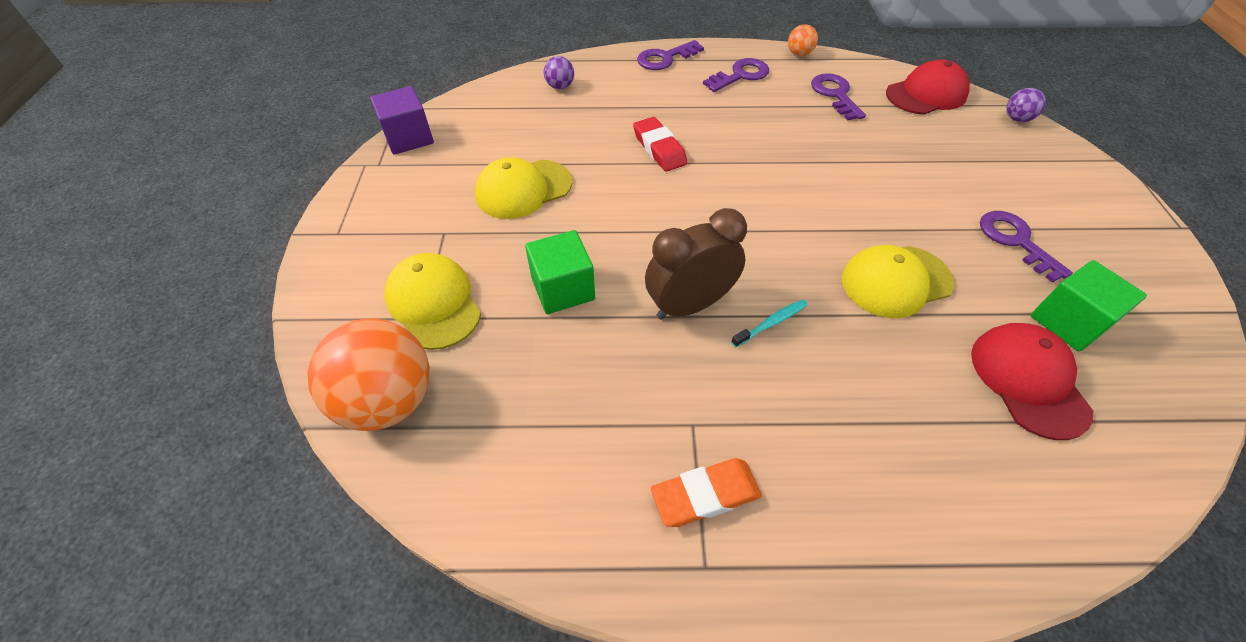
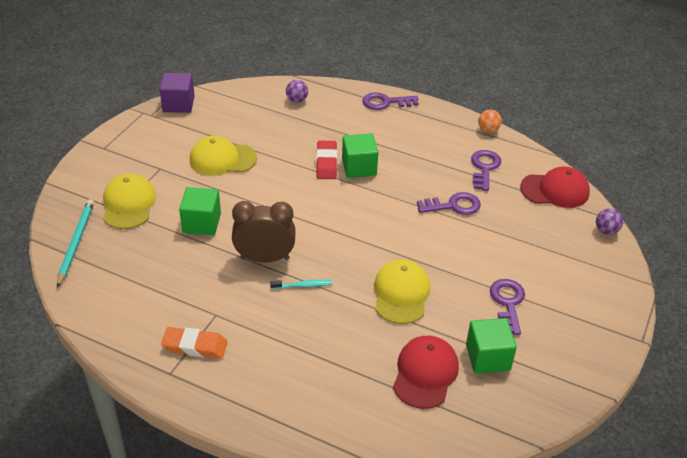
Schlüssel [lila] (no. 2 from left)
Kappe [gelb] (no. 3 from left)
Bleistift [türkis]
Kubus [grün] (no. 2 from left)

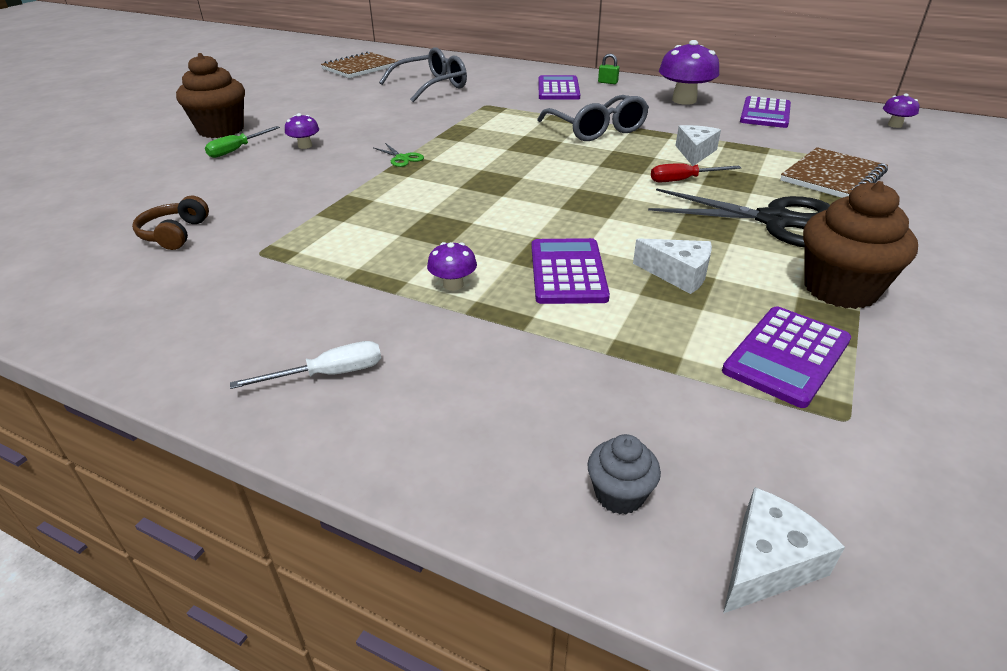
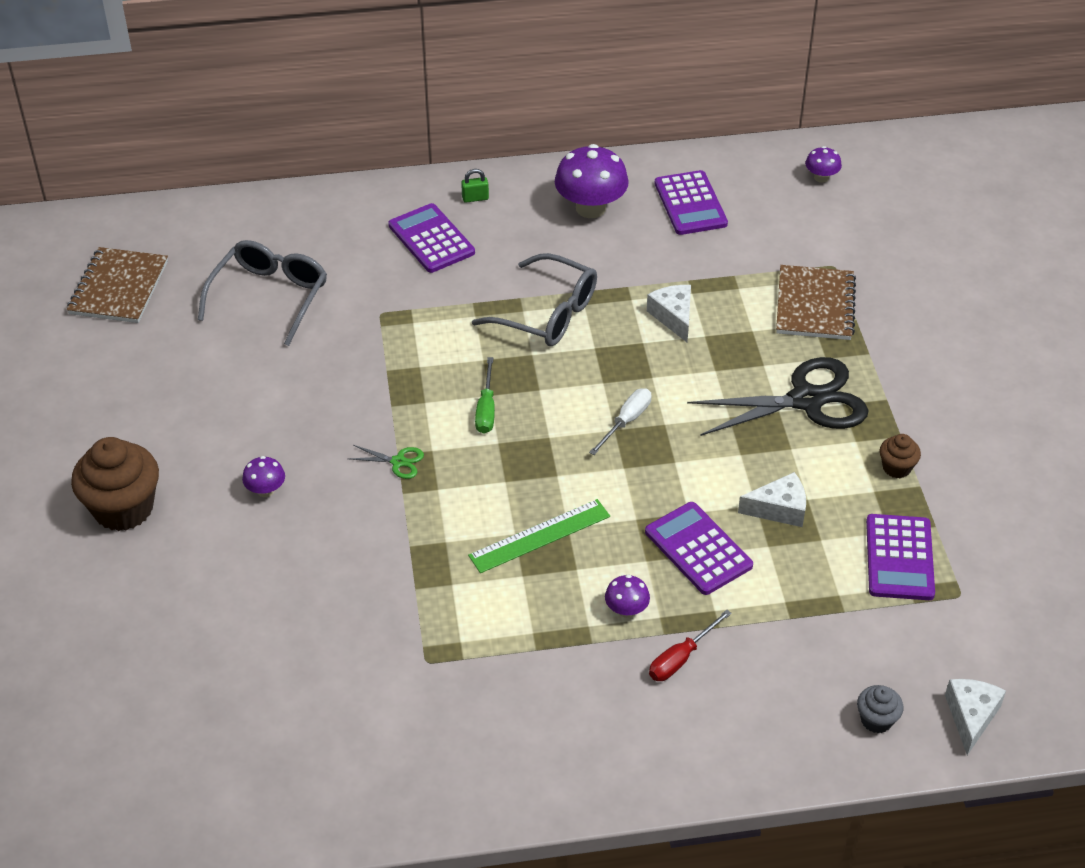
Schraubenzieher [grün]
Schraubenzieher [rot]
Muffin [braun] (no. 2 from left)
Kopfhörer [braun]
Schraubenzieher [weiß]
Lineal [grün]

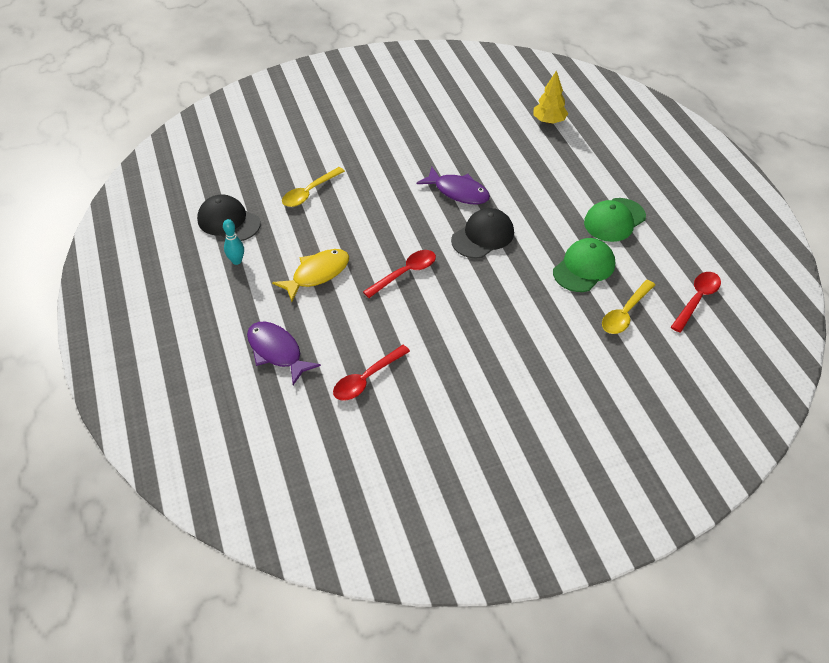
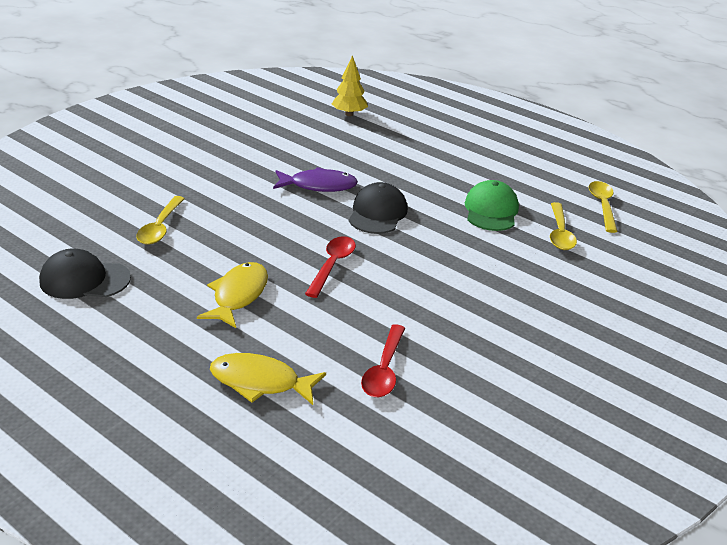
Kappe [grün] (no. 2 from left in the first image)
Bowlingkegel [türkis]
Löffel [gelb] (no. 3 from left)
Fisch [gelb] (no. 2 from left)

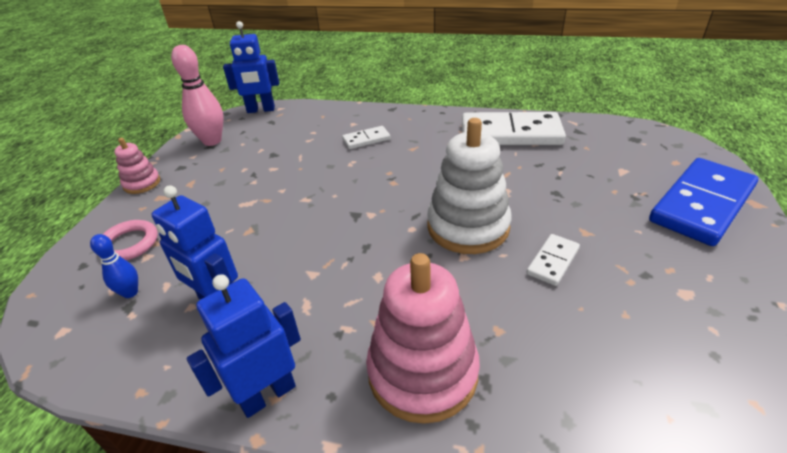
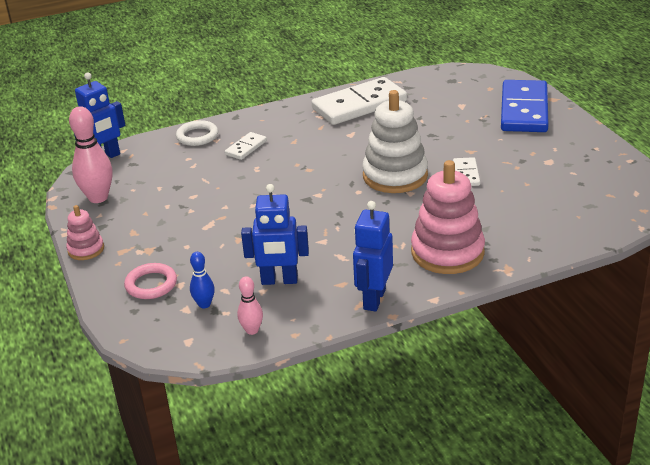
Ring [weiß]
Bowlingkegel [rosa] (no. 2 from left)

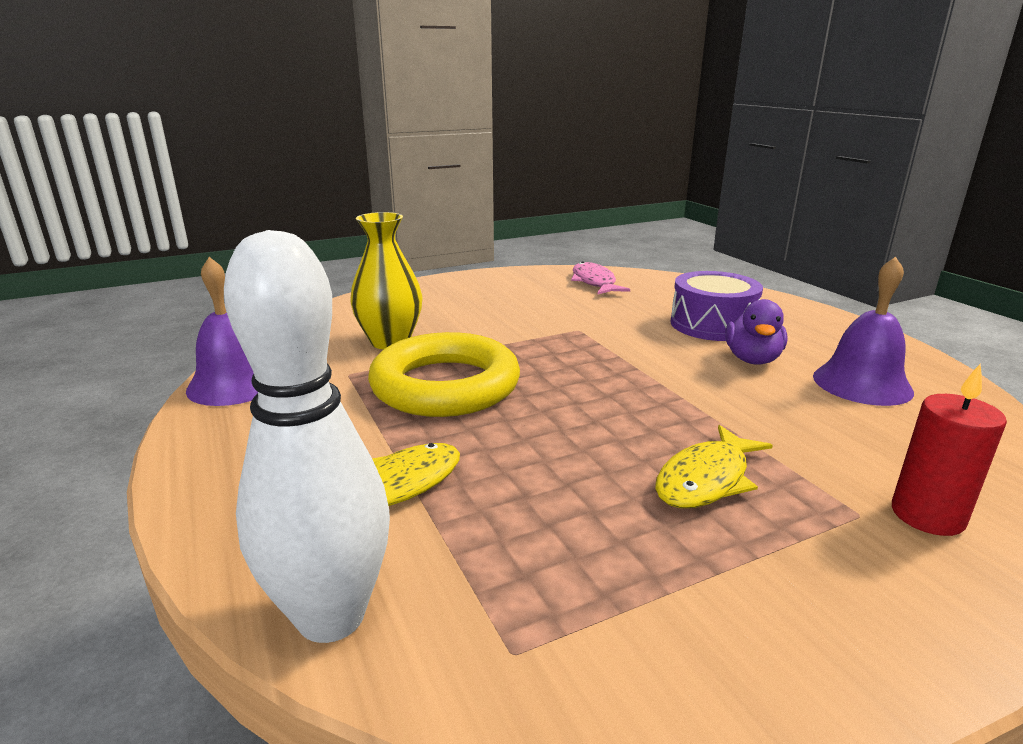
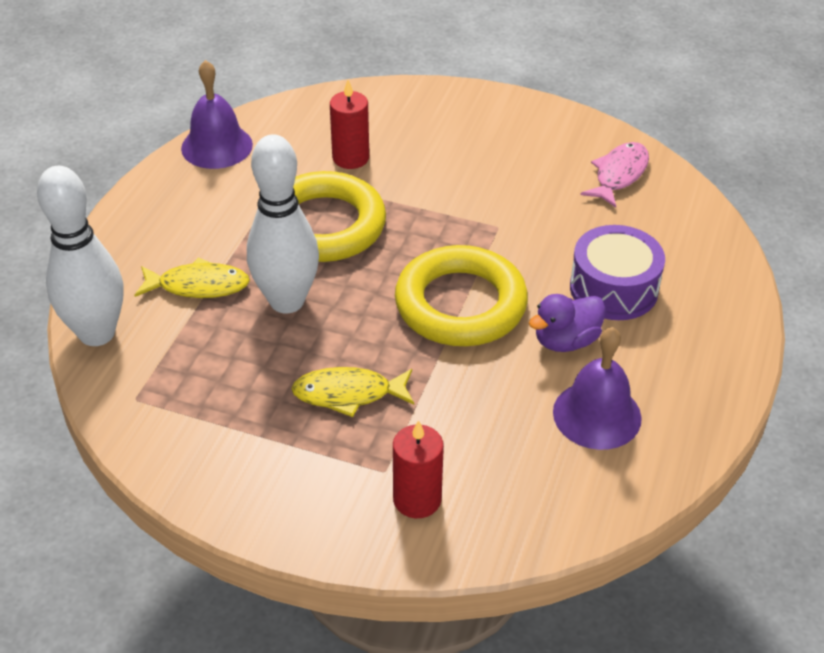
Kerze [rot] (no. 1 from left)
Bowlingkegel [weiß] (no. 2 from left)
Ring [gelb] (no. 2 from left)

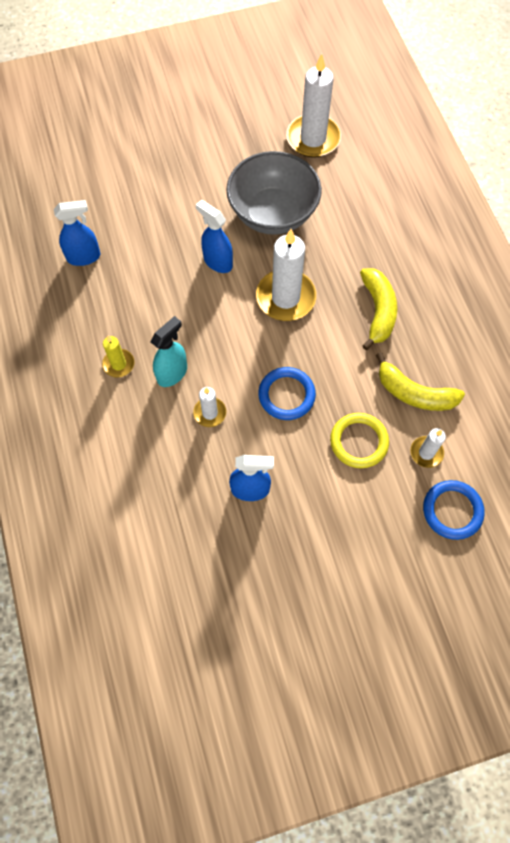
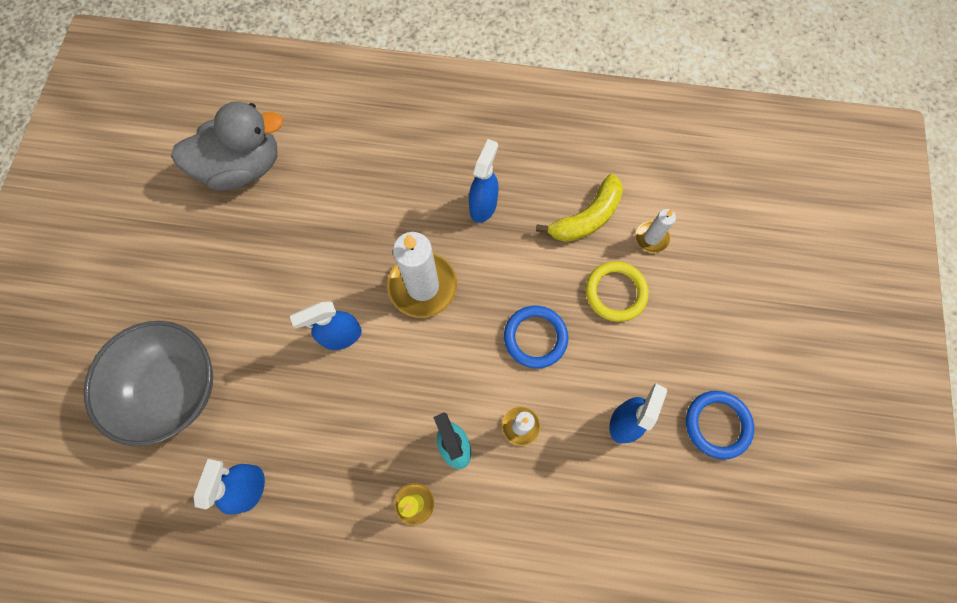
Ente [grau]
Schüssel [grau]
Sprühflasche [blau] (no. 3 from left)
Ring [blau] (no. 2 from left)

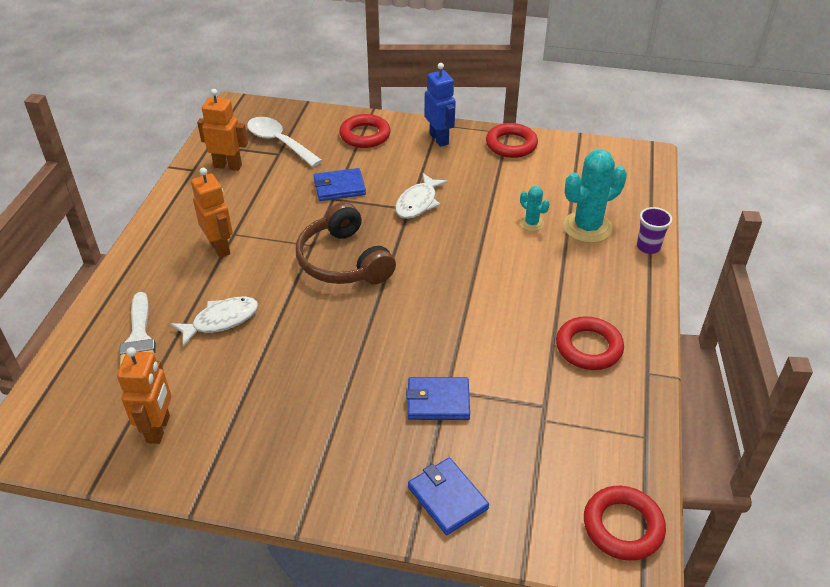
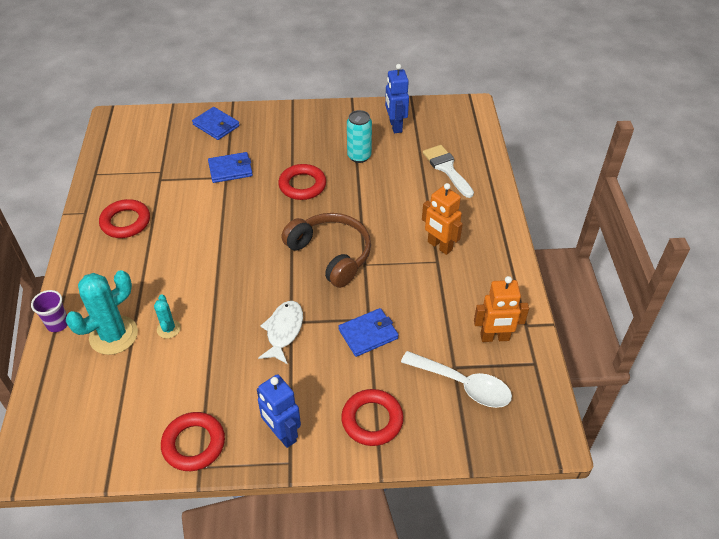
Kaktus [türkis] (no. 2 from left)
Fisch [weiß] (no. 1 from left in the first image)
Roboter [blau] (no. 2 from left)
Ring [rot] (no. 3 from left)
Dose [türkis]

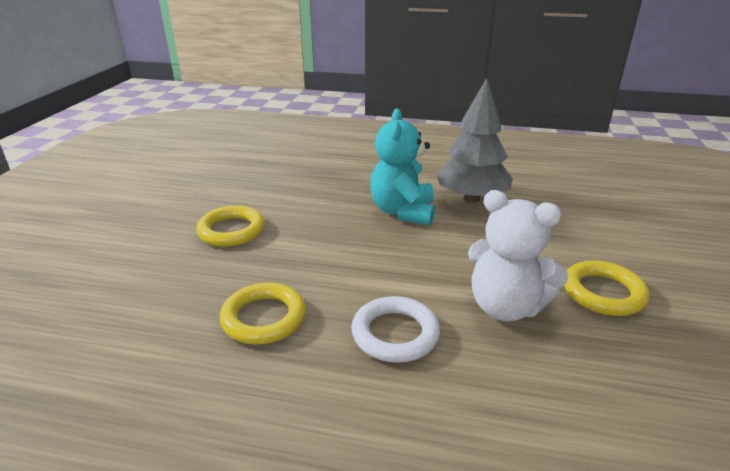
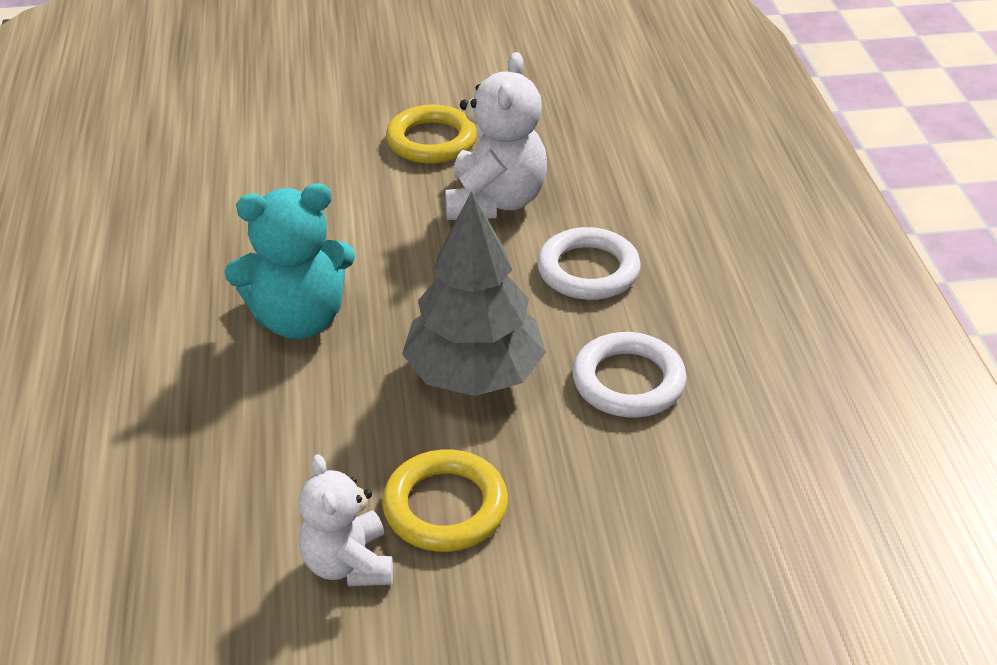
Baum [grau]
Ring [weiß] (no. 2 from left)
Teddybär [weiß] (no. 1 from left)

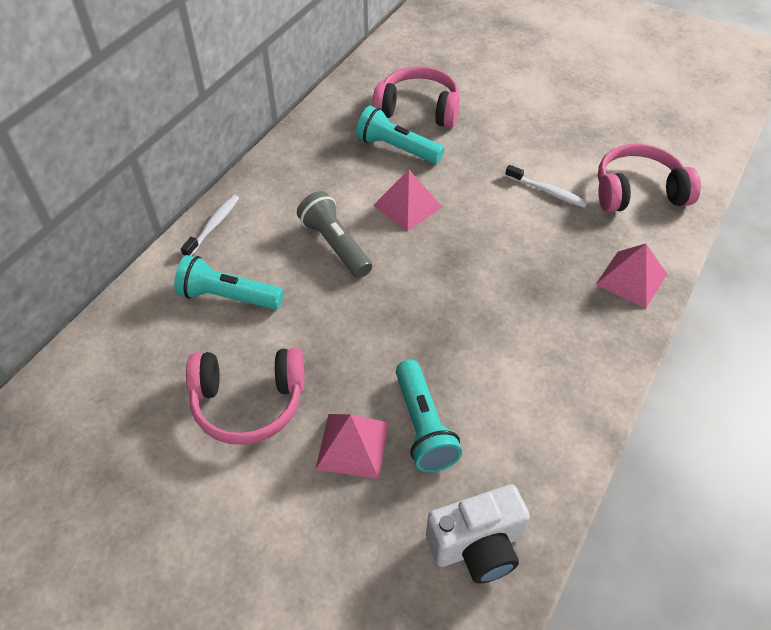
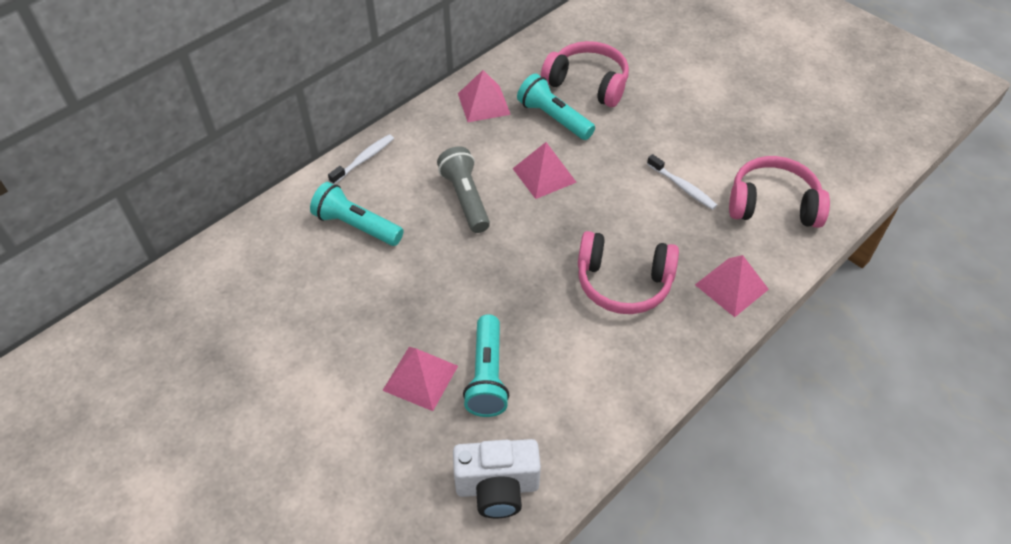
Kopfhörer [rosa] (no. 2 from left)
Pyramide [rosa] (no. 2 from left)

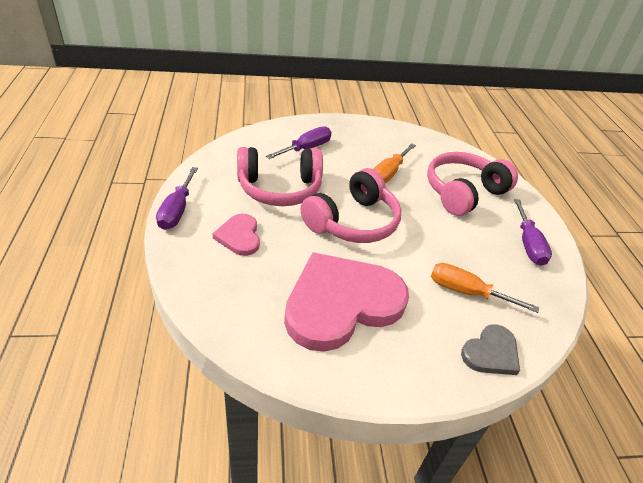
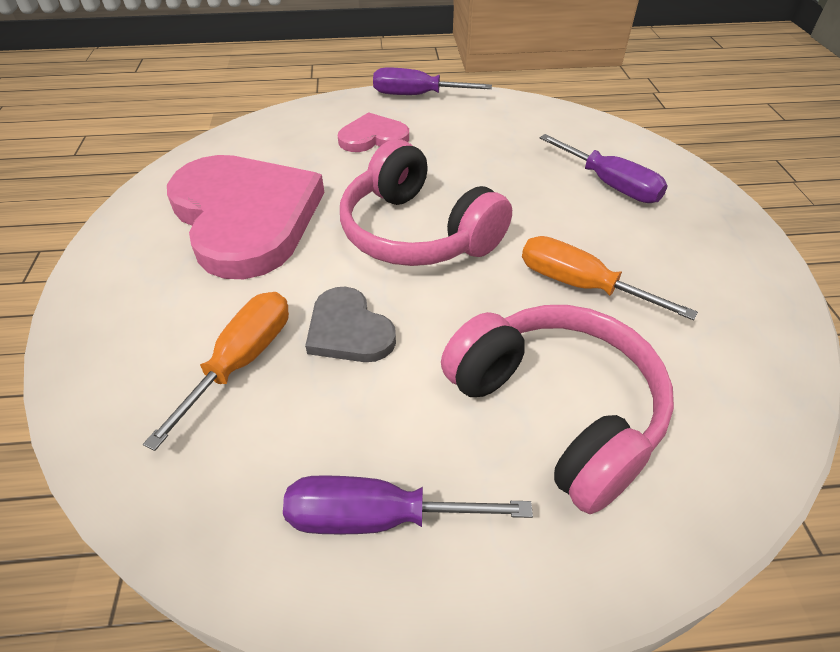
Kopfhörer [rosa] (no. 1 from left in the first image)
Herz [grau]

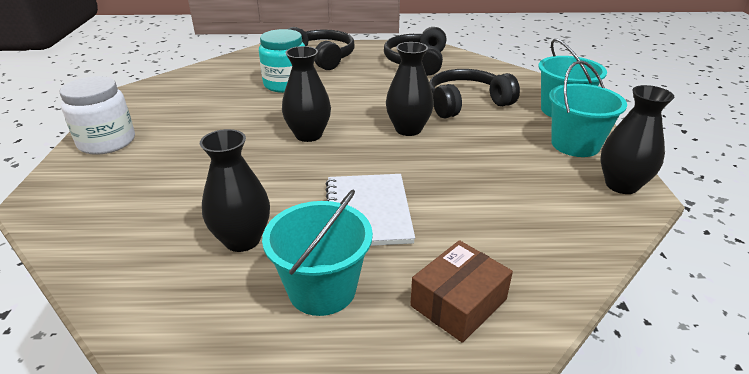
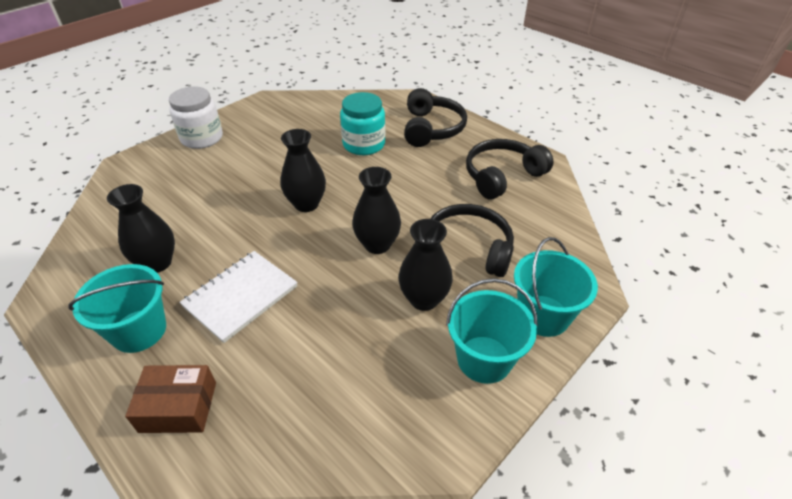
Vase [schwarz] (no. 4 from left)

